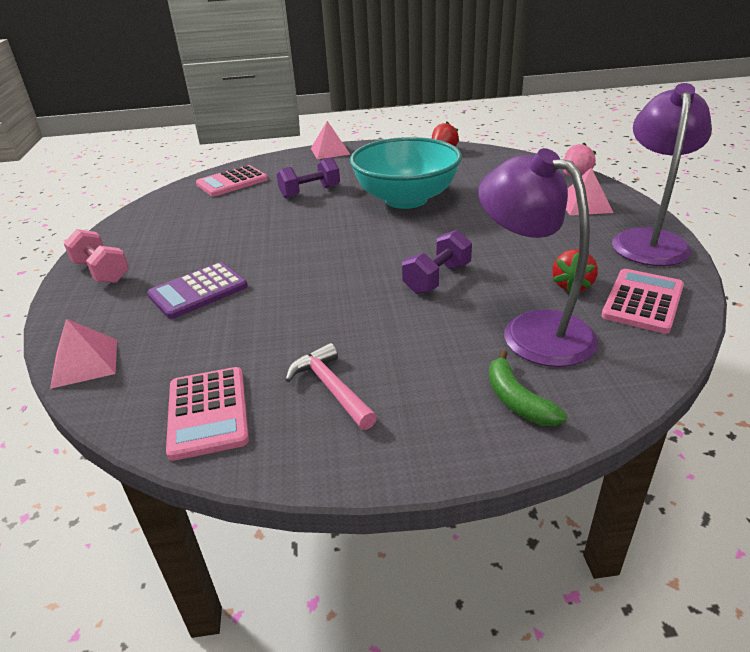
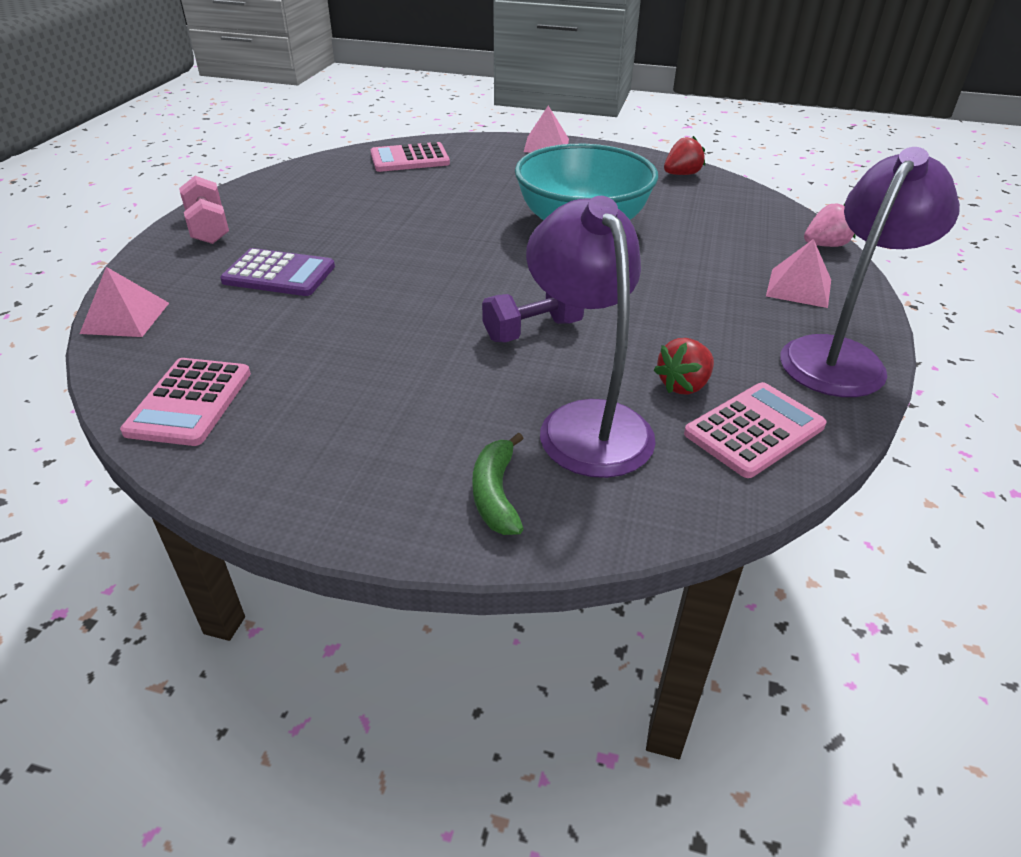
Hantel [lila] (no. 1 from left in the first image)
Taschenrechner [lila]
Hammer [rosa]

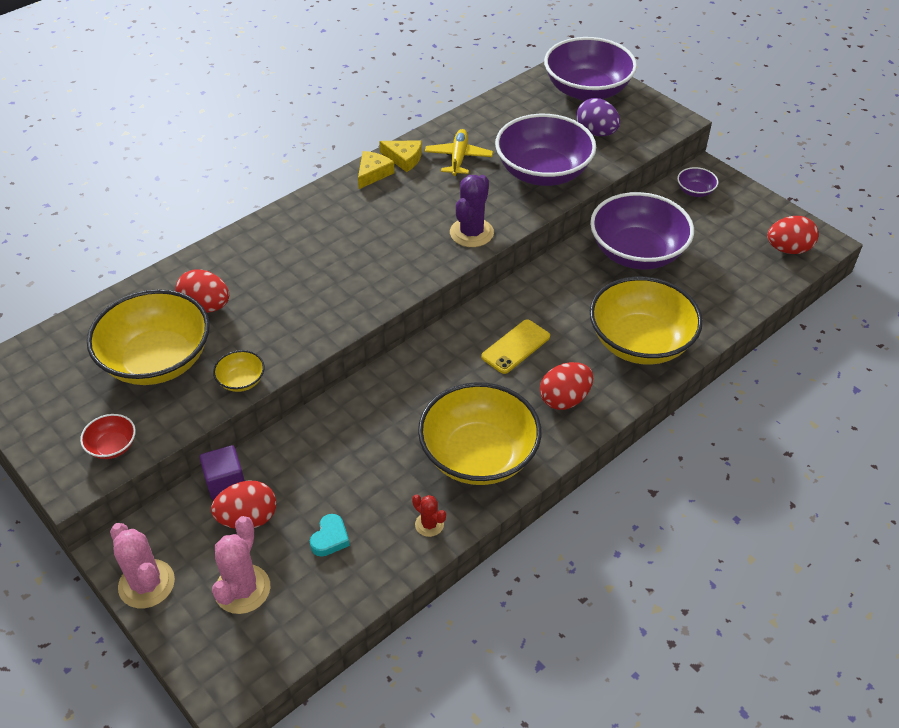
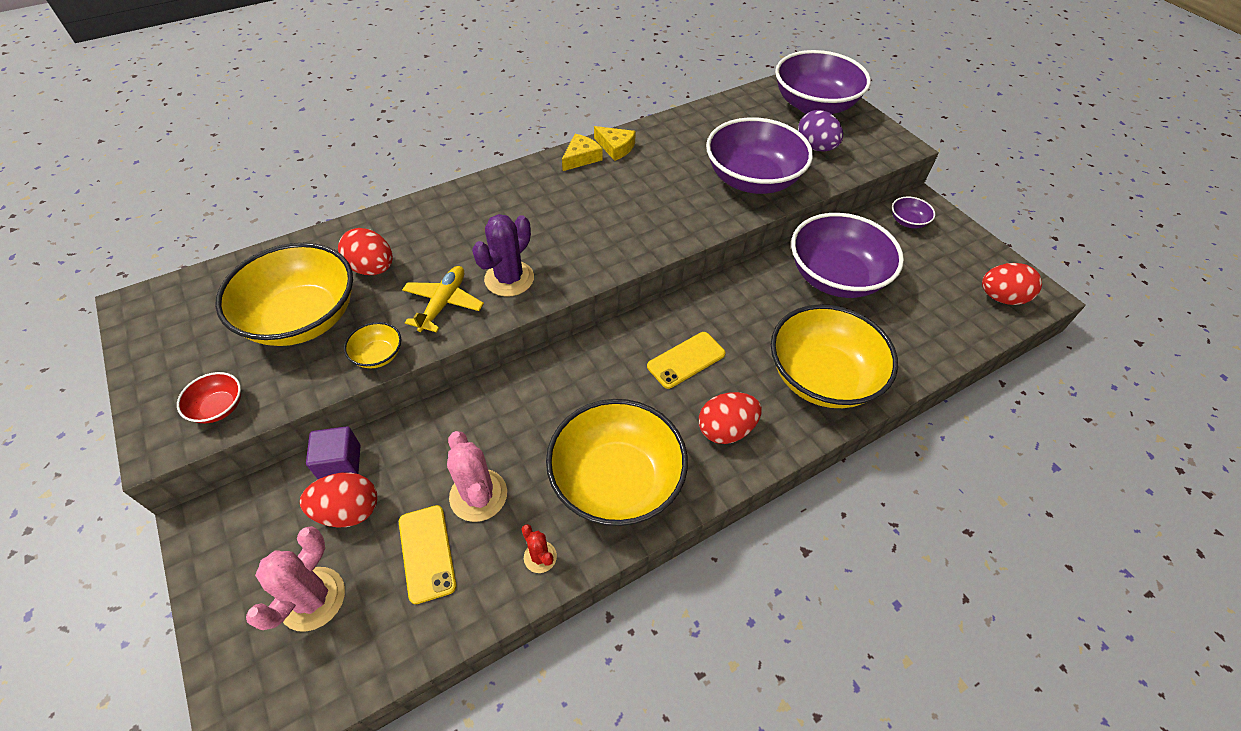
Flugzeug [gelb]
Kaktus [lila]
Handy [gelb] (no. 1 from left)
Kaktus [rosa] (no. 2 from left)

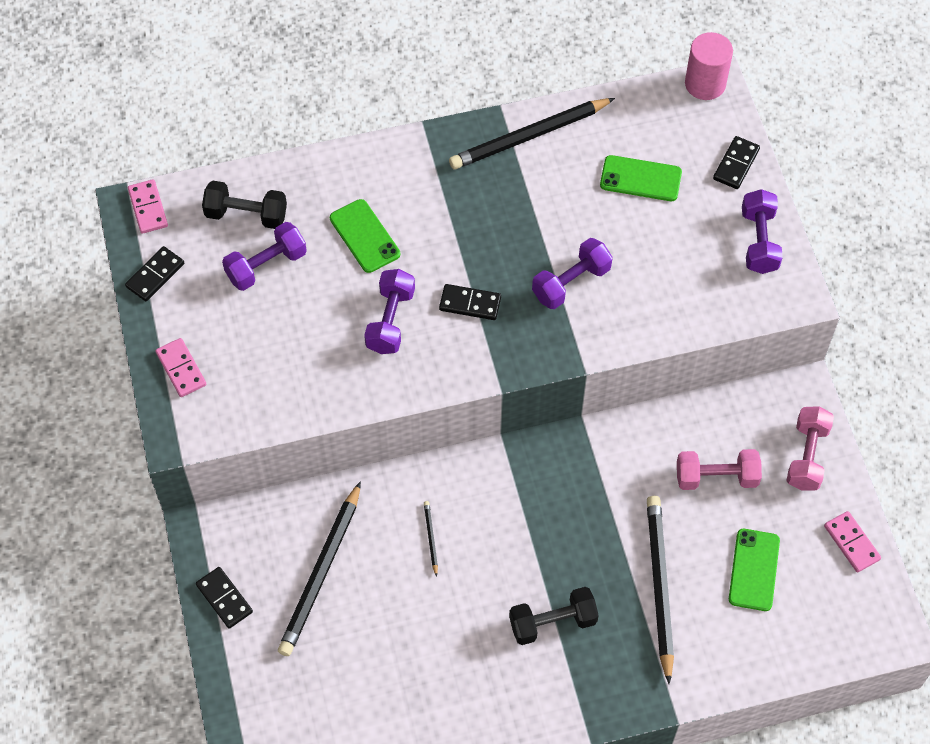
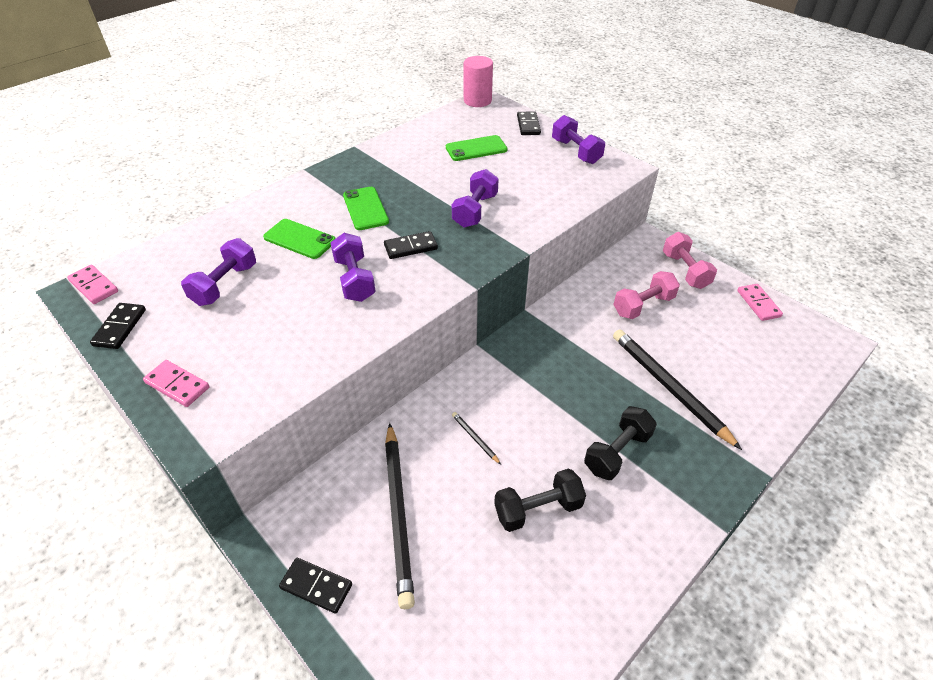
Bleistift [schwarz] (no. 3 from left in the first image)
Hantel [schwarz] (no. 1 from left)
Dominostein [rosa] (no. 3 from left)
Handy [grün] (no. 2 from left)

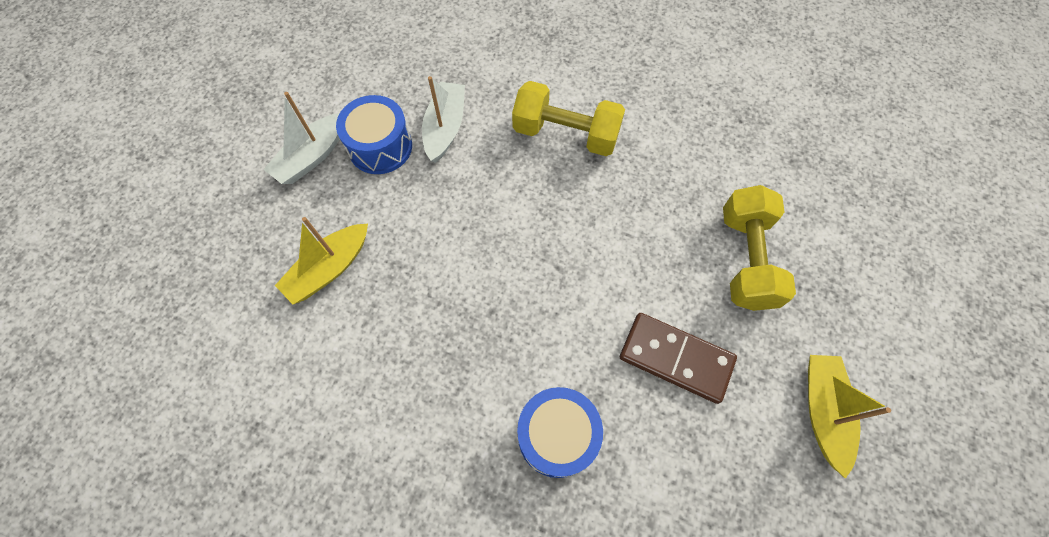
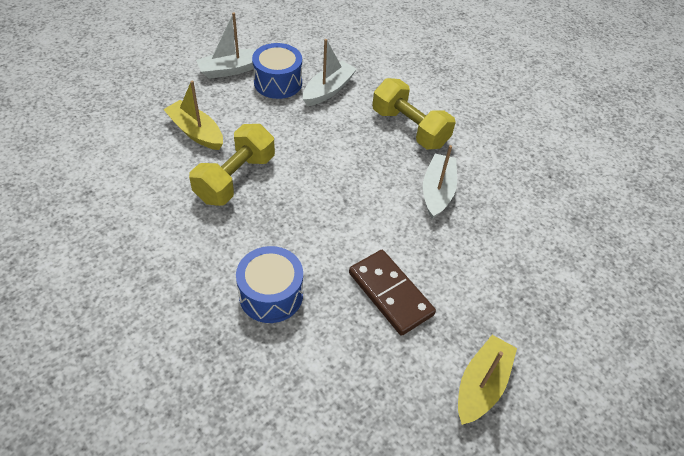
Hantel [gelb] (no. 1 from left)
Boot [gelb] (no. 1 from left)
Boot [weiß] (no. 3 from left)

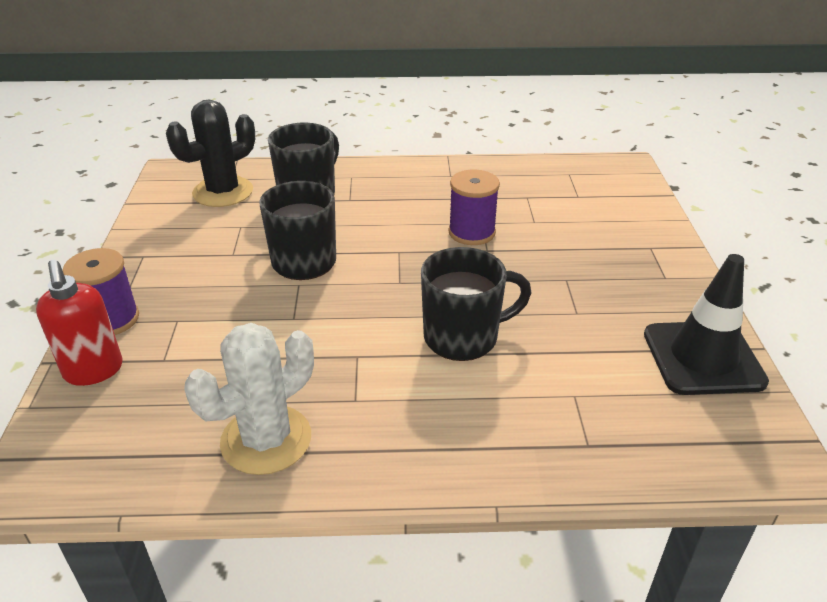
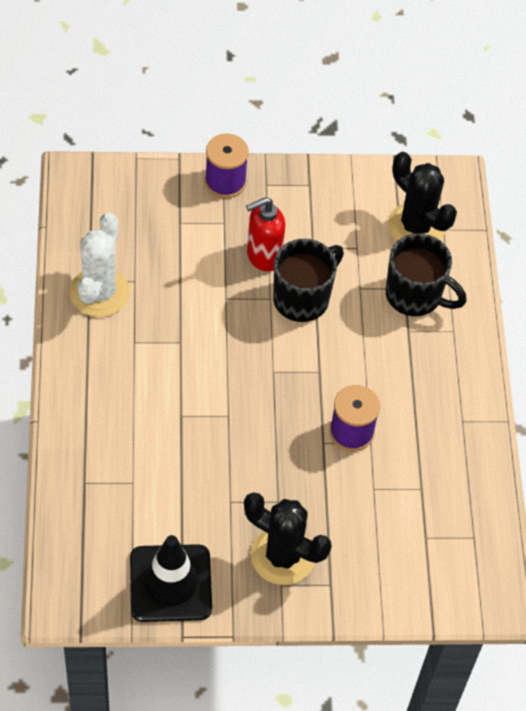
Tasse [schwarz] (no. 3 from left in the first image)
Seifenspender [rot]
Kaktus [weiß]
Kaktus [schwarz] (no. 1 from left)

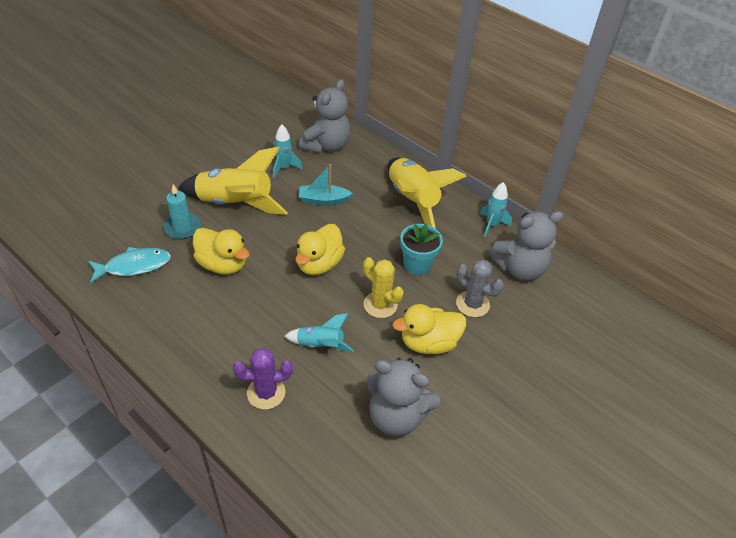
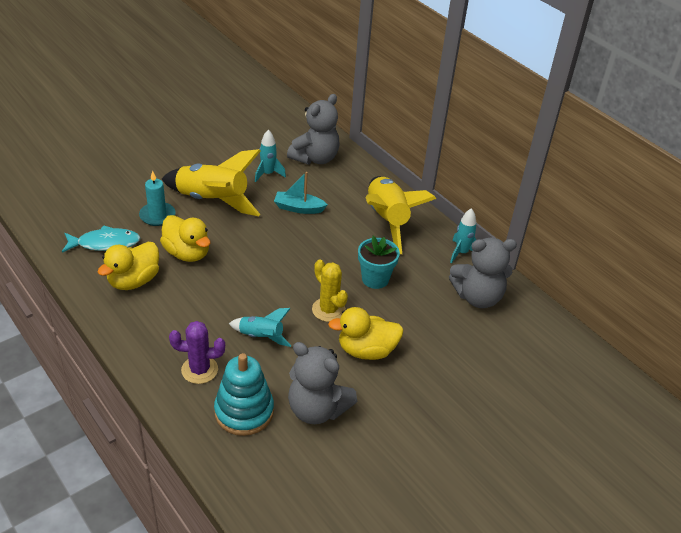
Ente [gelb] (no. 1 from left)
Kaktus [grau]
Stapelspielzeug [türkis]

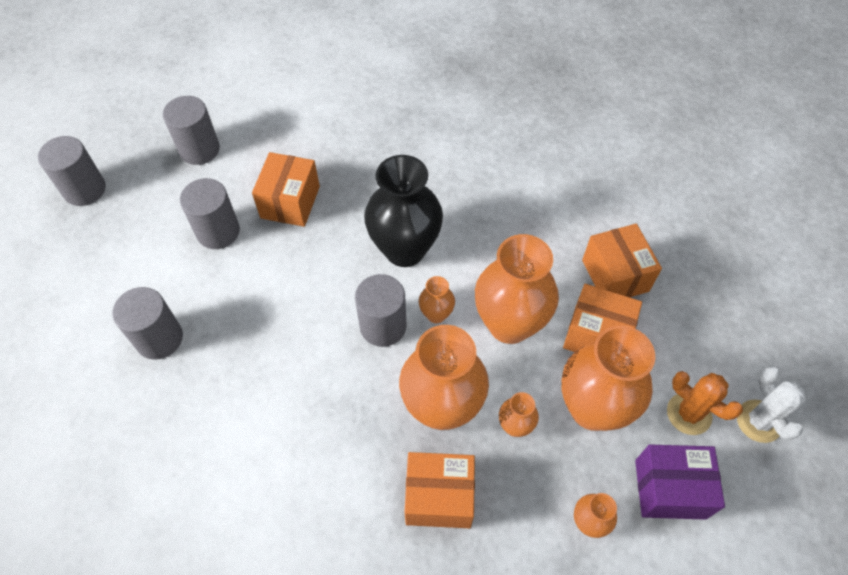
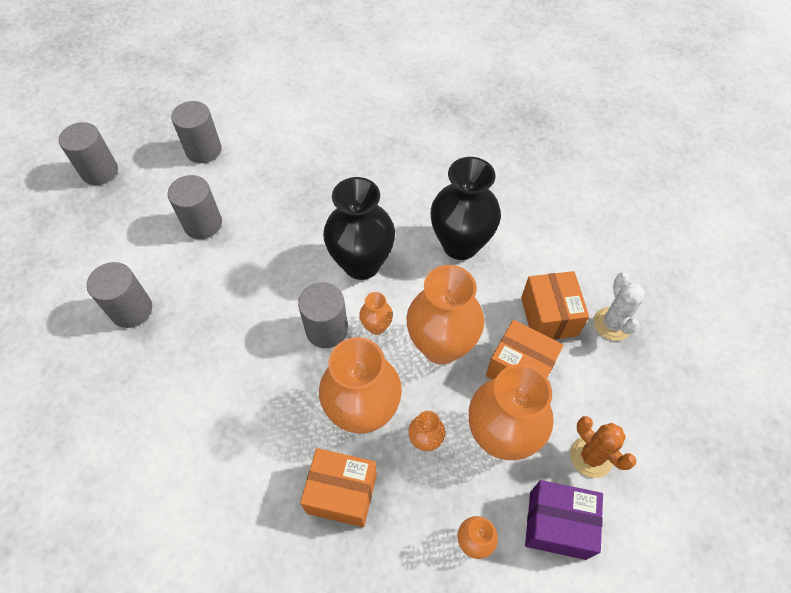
Schachtel [orange] (no. 1 from left in the first image)
Kaktus [weiß]
Vase [schwarz] (no. 2 from left)

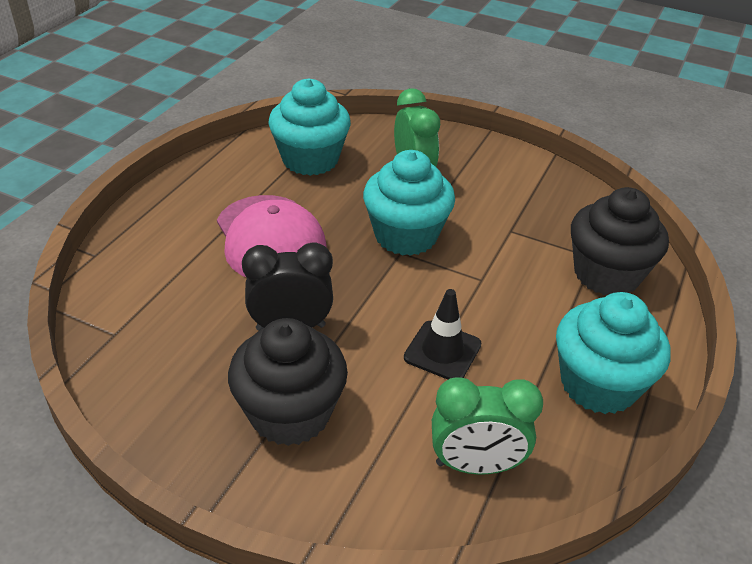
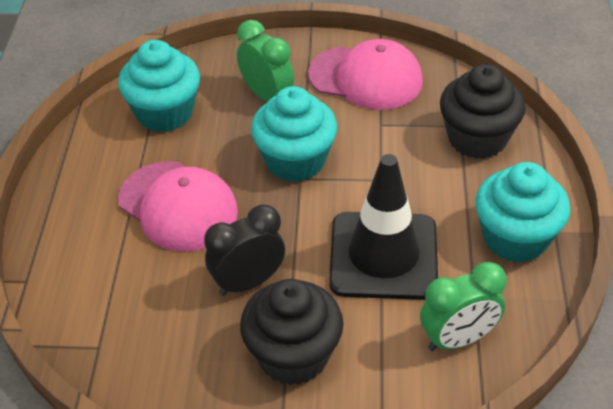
Leitkegel [schwarz]
Kappe [rosa] (no. 2 from left)

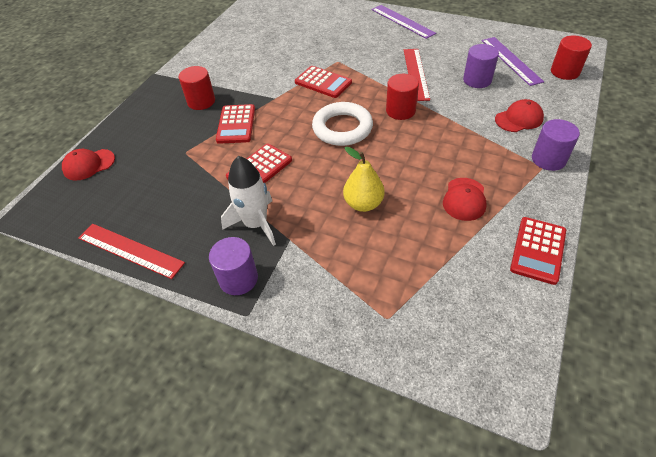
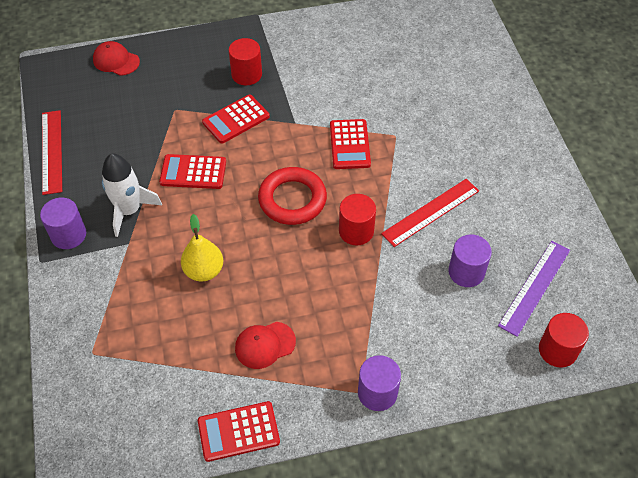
Lineal [lila] (no. 1 from left in the first image)
Kappe [rot] (no. 3 from left in the first image)
Ring [rot]

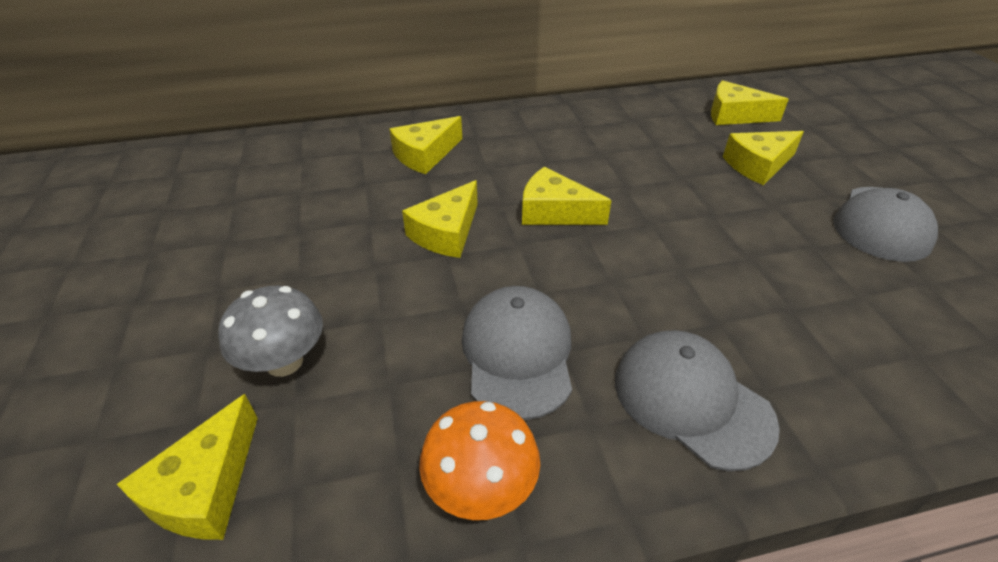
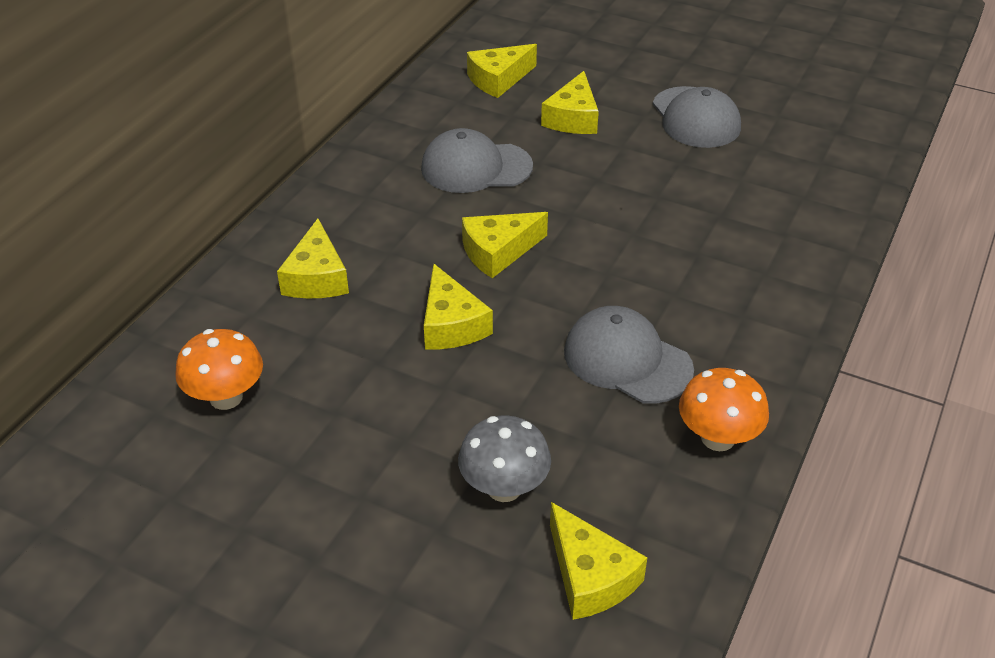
Kappe [grau] (no. 1 from left)
Pilz [orange] (no. 1 from left)

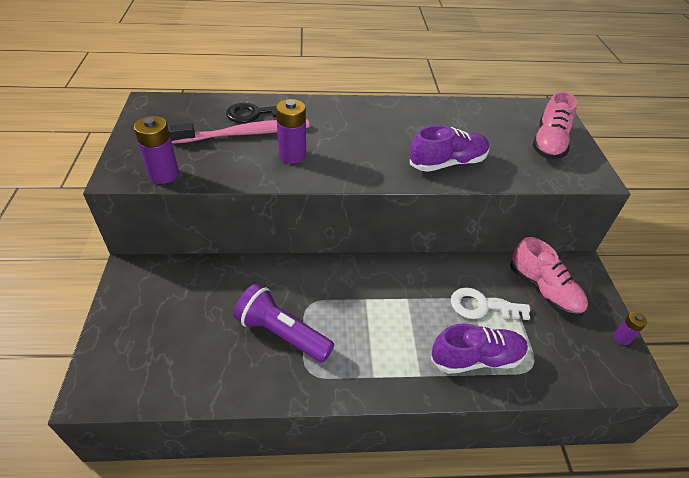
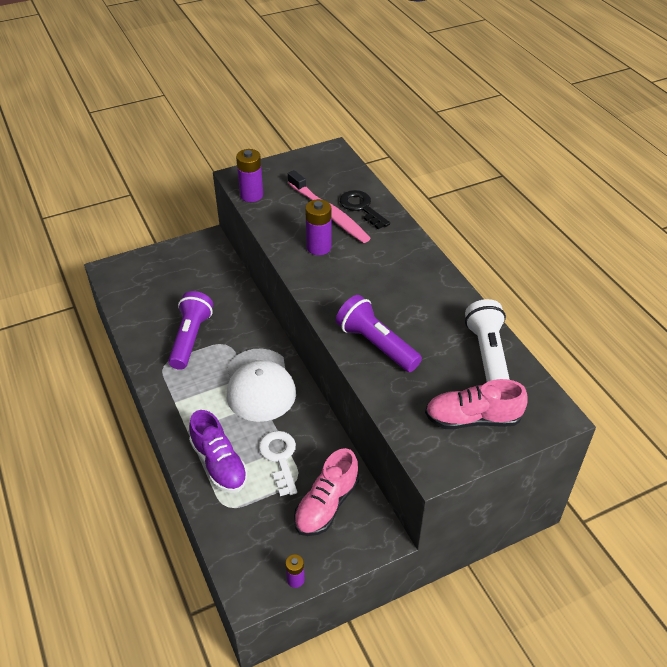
Taschenlampe [lila] (no. 2 from left)
Taschenlampe [weiß]
Kappe [weiß]

